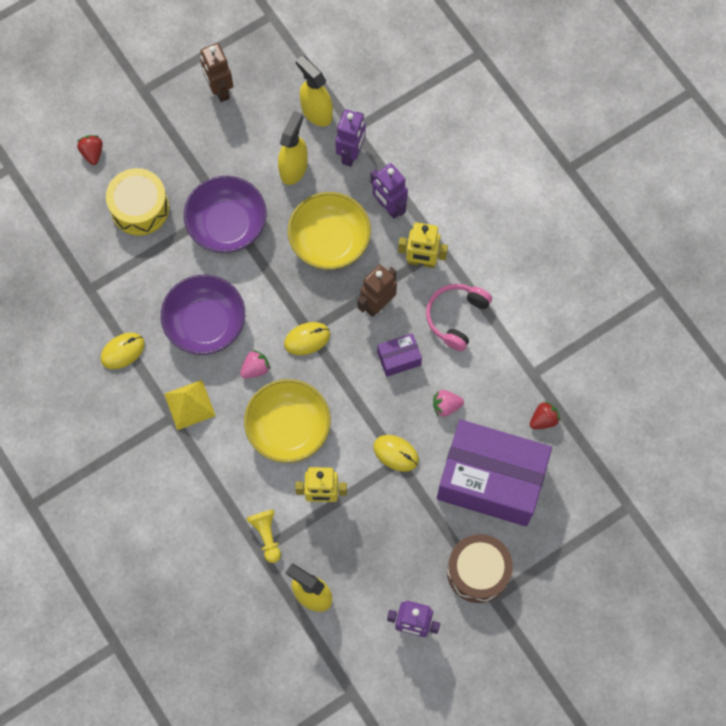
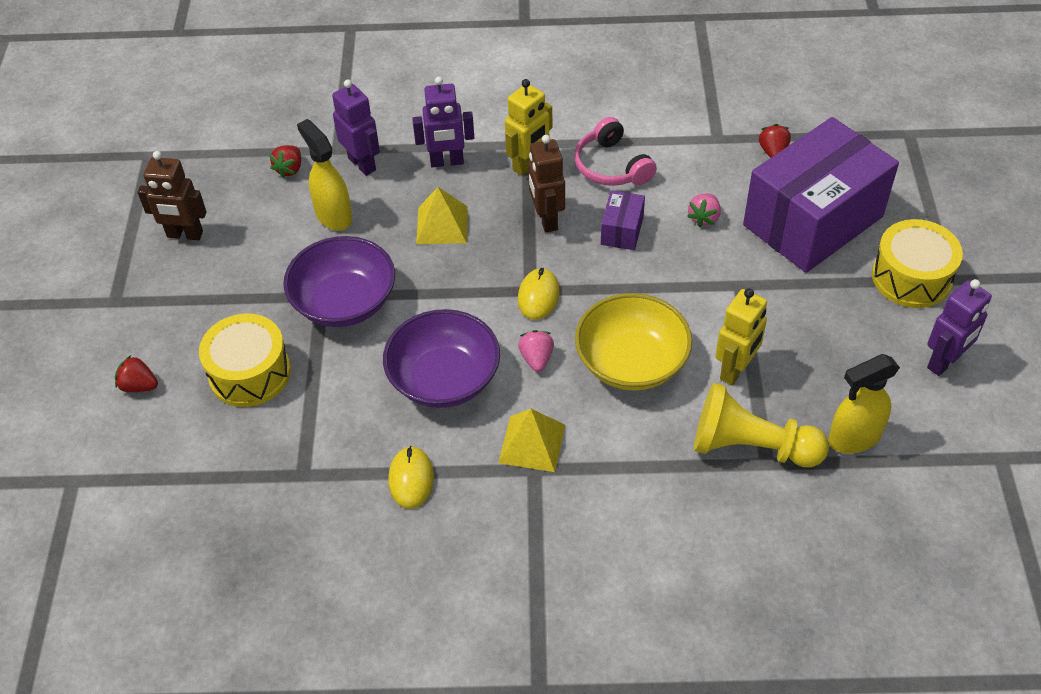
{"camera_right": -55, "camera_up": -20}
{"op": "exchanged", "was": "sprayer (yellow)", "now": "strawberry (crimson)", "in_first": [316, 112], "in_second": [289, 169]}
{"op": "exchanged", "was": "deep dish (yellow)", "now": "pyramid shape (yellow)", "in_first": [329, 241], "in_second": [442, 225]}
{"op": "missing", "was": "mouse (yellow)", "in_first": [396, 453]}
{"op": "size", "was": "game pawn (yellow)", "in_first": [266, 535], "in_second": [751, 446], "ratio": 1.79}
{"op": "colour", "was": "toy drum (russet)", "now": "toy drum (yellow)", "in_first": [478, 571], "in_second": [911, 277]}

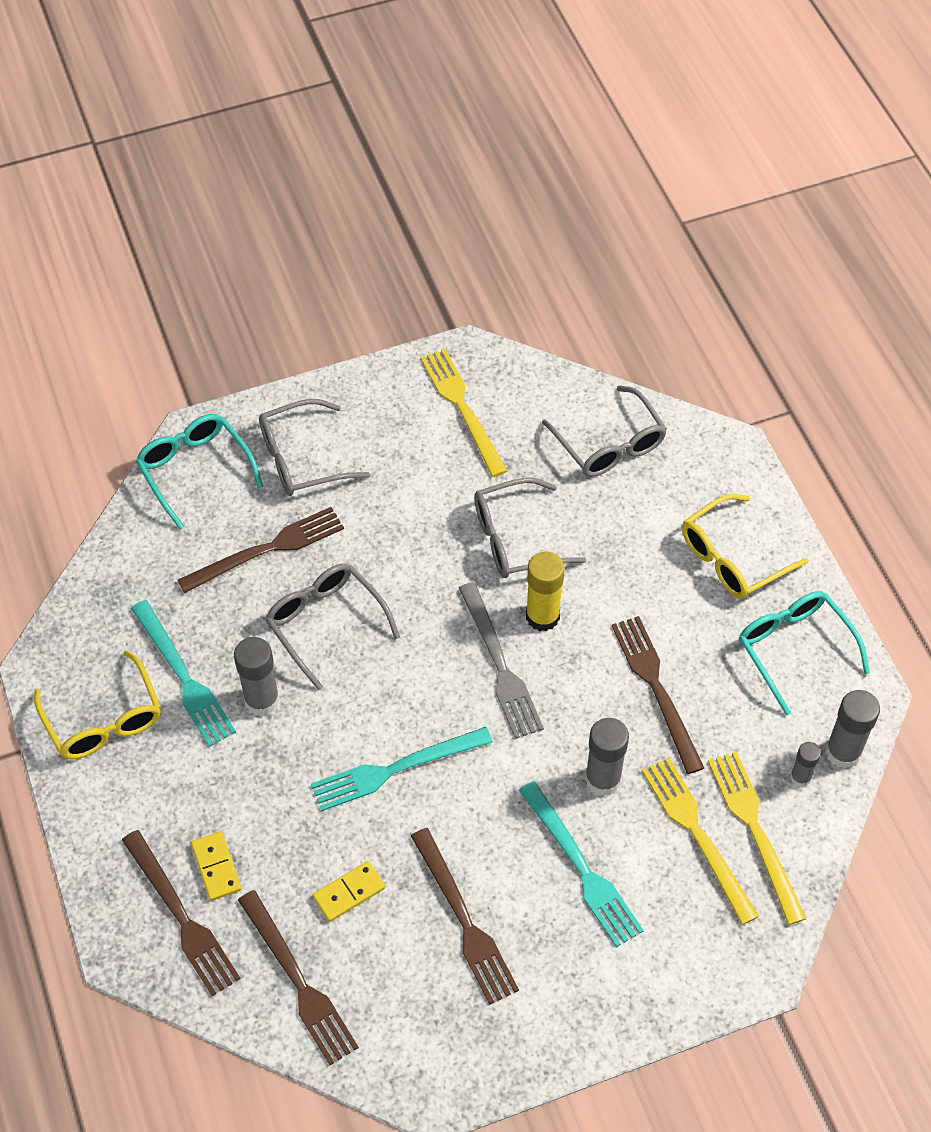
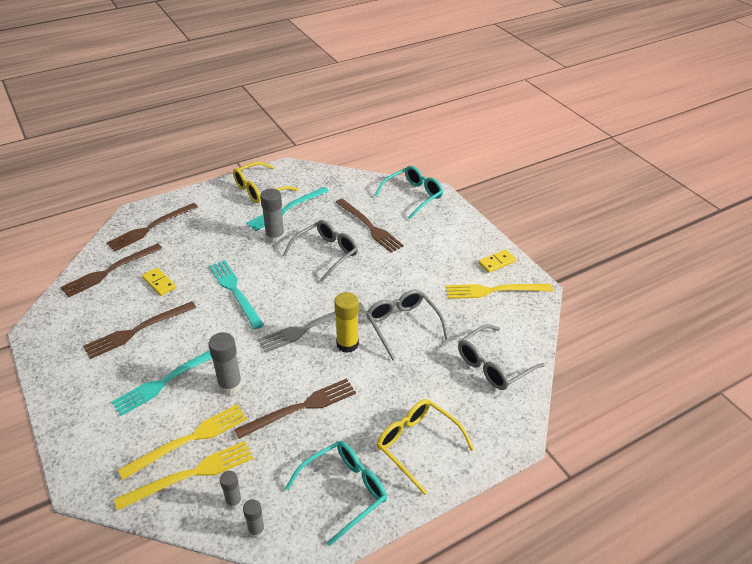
{"camera_right": 80, "camera_up": -15}
{"op": "spun", "was": "dinner fork (yellow)", "in_first": [462, 408], "in_second": [494, 290], "clockwise": -150}
{"op": "missing", "was": "glasses (ash-grey)", "in_first": [301, 459]}
{"op": "size", "was": "glue stick (ash-grey)", "in_first": [843, 752], "in_second": [256, 530], "ratio": 0.59}
{"op": "relocated", "was": "domino (yellow)", "in_first": [216, 867], "in_second": [497, 262]}

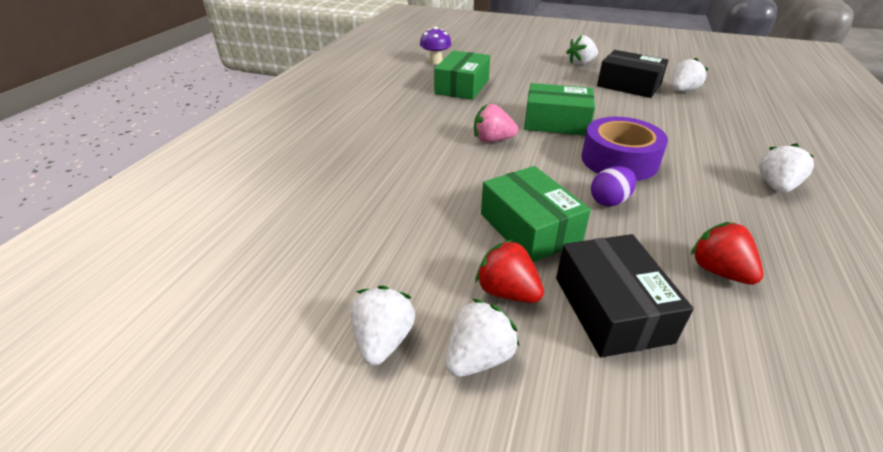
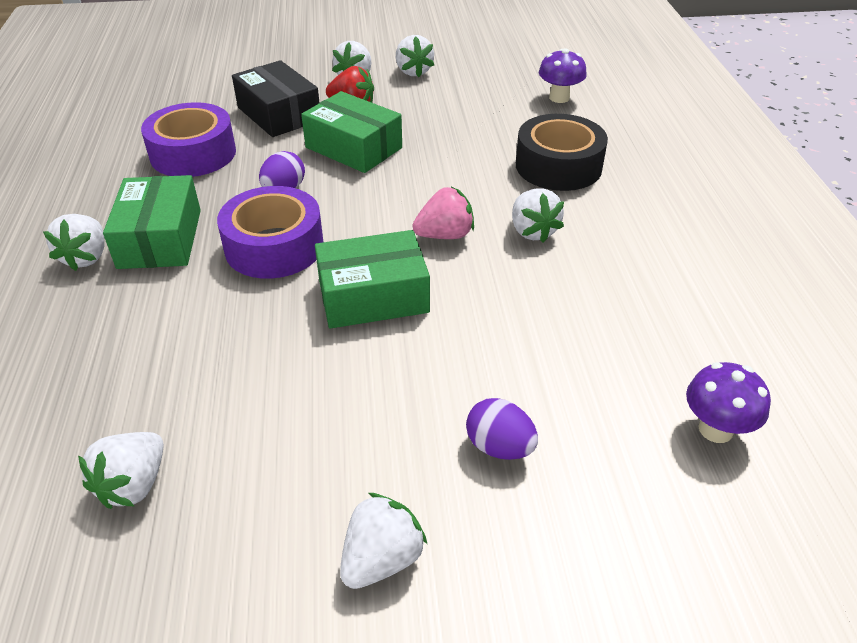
{"camera_right": 155, "camera_up": 5}
{"op": "missing", "was": "package (ebony)", "in_first": [628, 85]}
{"op": "relocated", "was": "package (leaf-green)", "in_first": [462, 86], "in_second": [160, 238]}
{"op": "exchanged", "was": "strawberry (crimson)", "now": "roll of tape (purple)", "in_first": [718, 271], "in_second": [193, 153]}
{"op": "appeared", "now": "fungus (purple)", "in_second": [559, 98]}
{"op": "appeared", "now": "roll of tape (ebony)", "in_second": [558, 166]}
{"op": "appeared", "now": "strawberry (snow-white)", "in_second": [532, 231]}
{"op": "appeared", "now": "egg (purple)", "in_second": [499, 447]}

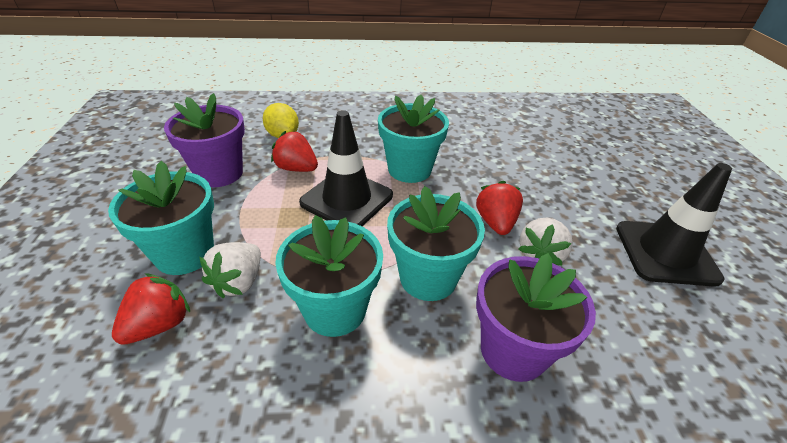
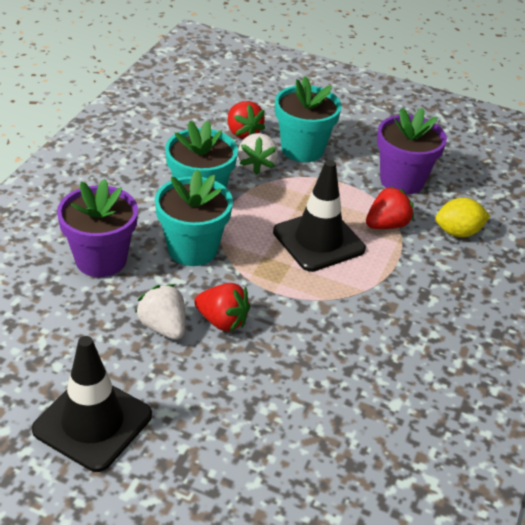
{"camera_right": 115, "camera_up": 0}
{"op": "missing", "was": "potted plant (teal)", "in_first": [409, 169]}
{"op": "spun", "was": "strawberry (snow-white)", "in_first": [239, 282], "in_second": [257, 165], "clockwise": -135}

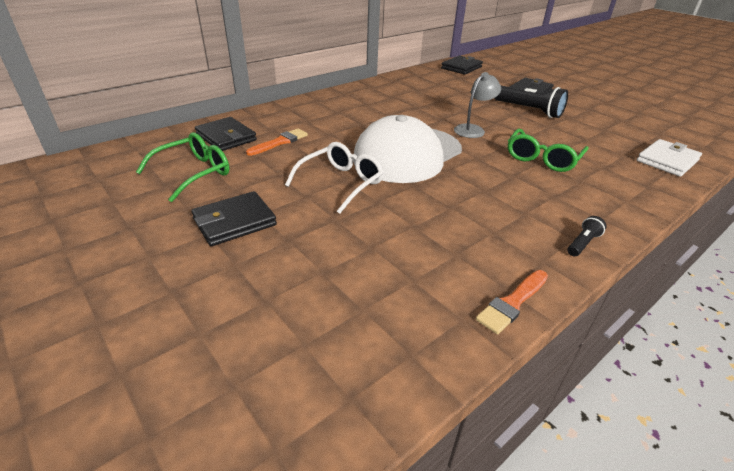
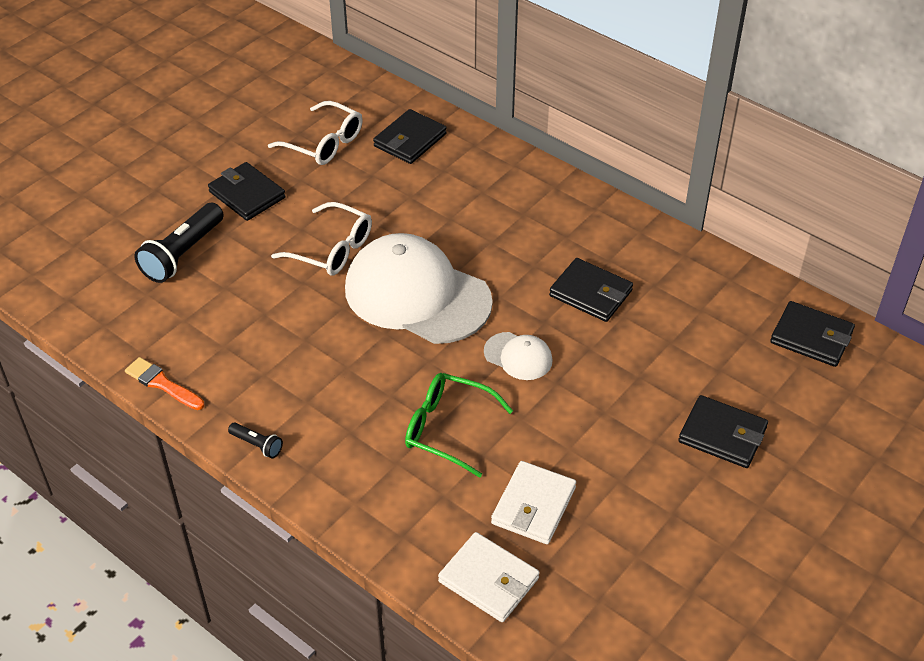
{"camera_right": 80, "camera_up": 10}
{"op": "exchanged", "was": "desk lamp (ash-grey)", "now": "peaked cap (snow-white)", "in_first": [473, 129], "in_second": [518, 356]}
{"op": "relocated", "was": "flashlight (ebony)", "in_first": [528, 110], "in_second": [182, 254]}
{"op": "missing", "was": "brush (bright orange)", "in_first": [280, 142]}
{"op": "colour", "was": "glasses (leaf-green)", "now": "glasses (snow-white)", "in_first": [194, 173], "in_second": [324, 143]}
{"op": "appeared", "now": "wallet (ebony)", "in_second": [590, 293]}
{"op": "appeared", "now": "wallet (snow-white)", "in_second": [533, 505]}

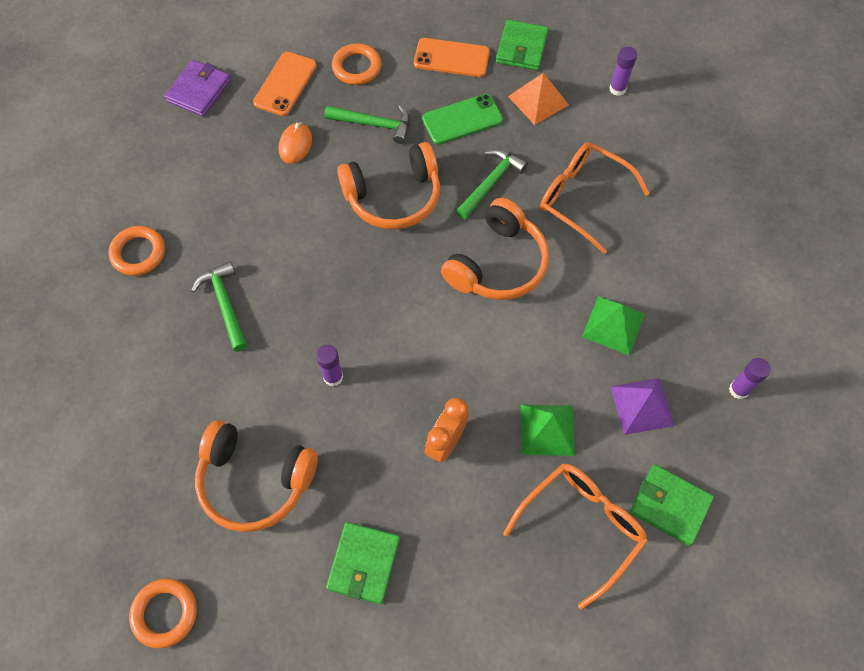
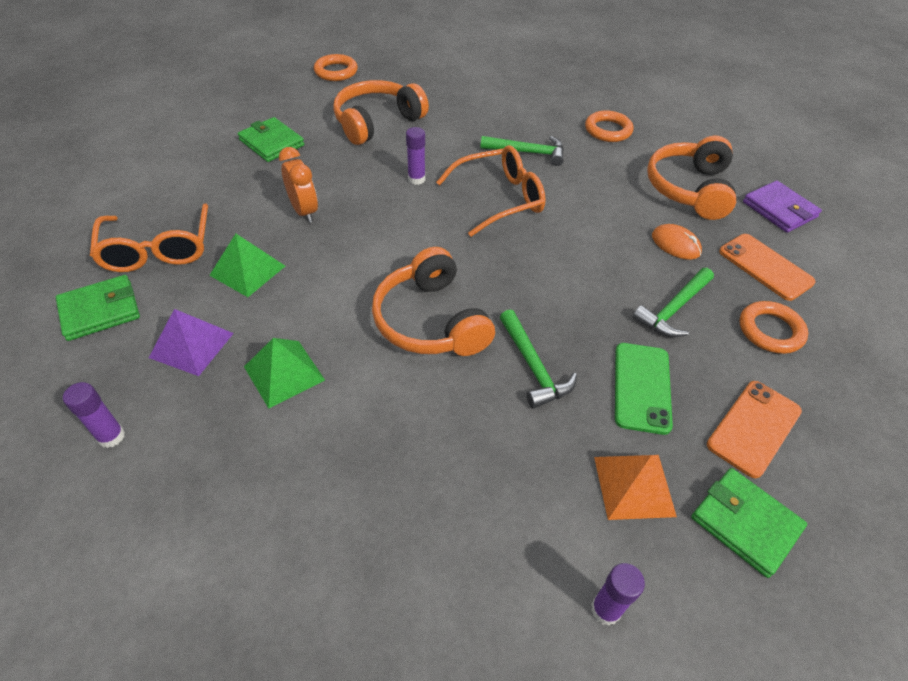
{"camera_right": 120, "camera_up": -15}
{"op": "relocated", "was": "headset (bright orange)", "in_first": [393, 197], "in_second": [689, 189]}
{"op": "relocated", "was": "glasses (bright orange)", "in_first": [582, 198], "in_second": [500, 198]}

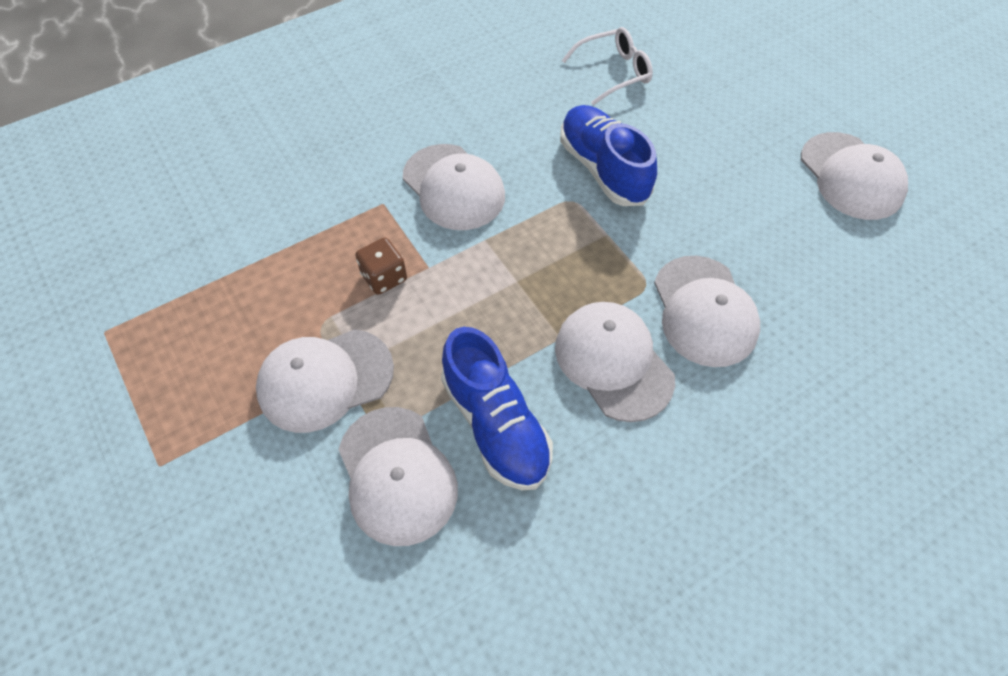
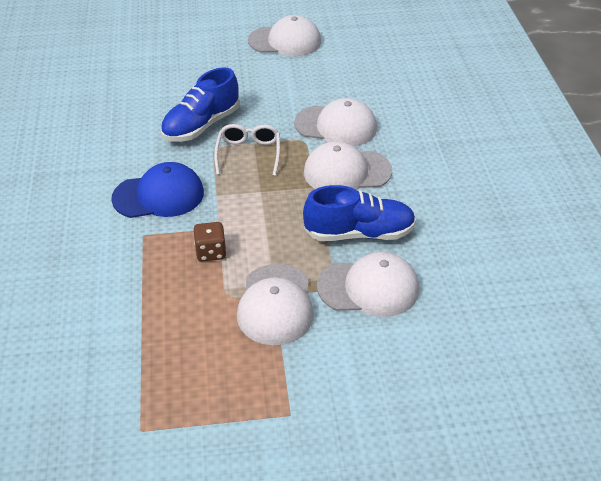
{"camera_right": -65, "camera_up": -15}
{"op": "relocated", "was": "glasses (snow-white)", "in_first": [613, 72], "in_second": [248, 154]}
{"op": "spun", "was": "shoe (blue)", "in_first": [603, 169], "in_second": [201, 125], "clockwise": -45}
{"op": "colour", "was": "peaked cap (snow-white)", "now": "peaked cap (blue)", "in_first": [453, 187], "in_second": [159, 195]}

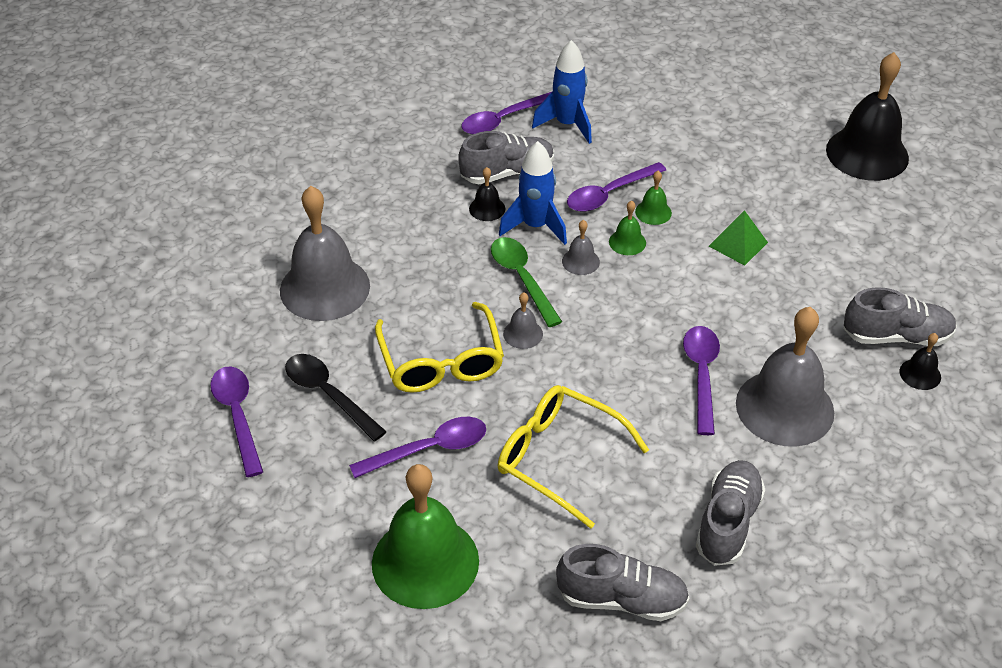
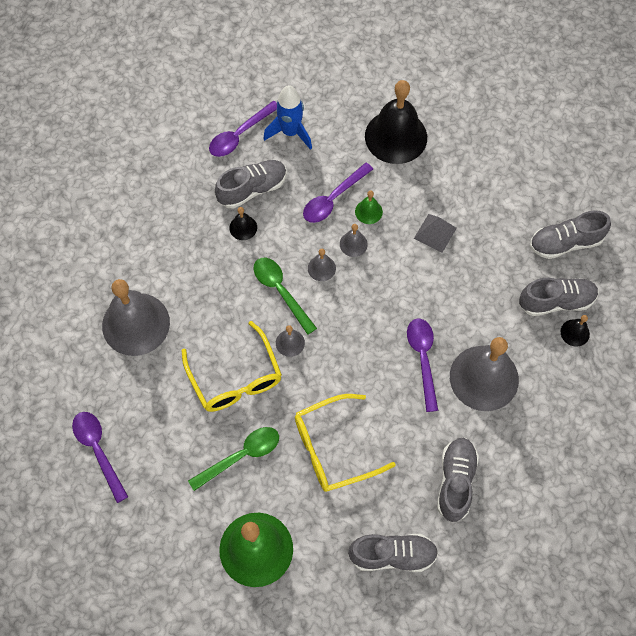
{"camera_right": -10, "camera_up": 20}
{"op": "relocated", "was": "school bell (ebony)", "in_first": [867, 153], "in_second": [396, 136]}
{"op": "missing", "was": "toy rocket (blue)", "in_first": [535, 226]}
{"op": "colour", "was": "school bell (leaf-green)", "now": "school bell (ash-grey)", "in_first": [627, 242], "in_second": [353, 244]}
{"op": "colour", "was": "pyramid shape (leaf-green)", "now": "pyramid shape (ash-grey)", "in_first": [738, 244], "in_second": [435, 233]}
{"op": "missing", "was": "teaspoon (ebony)", "in_first": [328, 395]}
{"op": "spun", "was": "glasses (yellow)", "in_first": [559, 458], "in_second": [333, 448], "clockwise": -45}
{"op": "colour", "was": "teaspoon (purple)", "now": "teaspoon (leaf-green)", "in_first": [429, 449], "in_second": [241, 456]}
{"op": "appeared", "now": "shoe (ash-grey)", "in_second": [565, 243]}

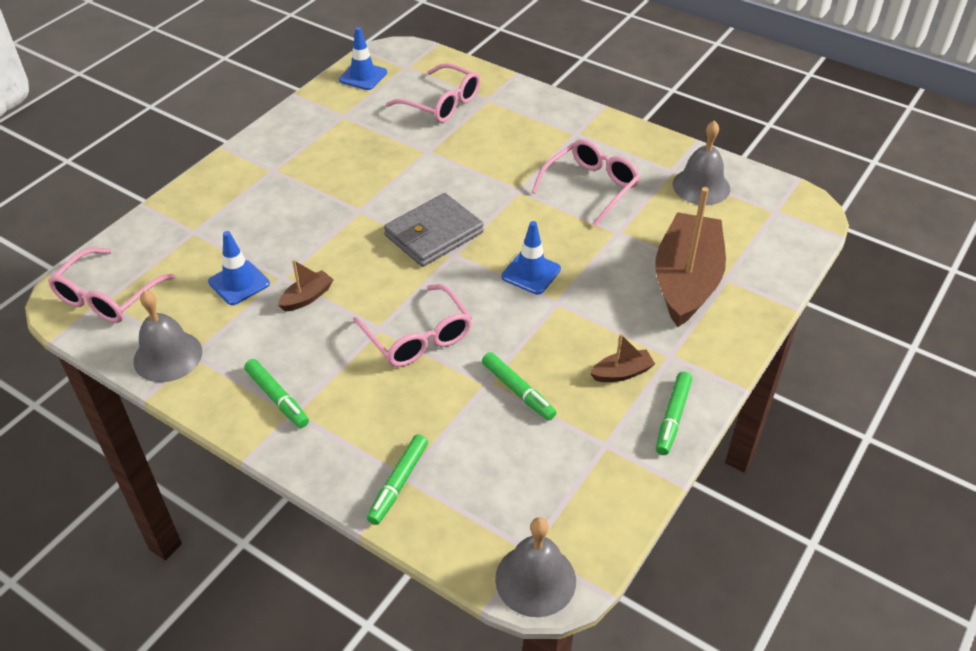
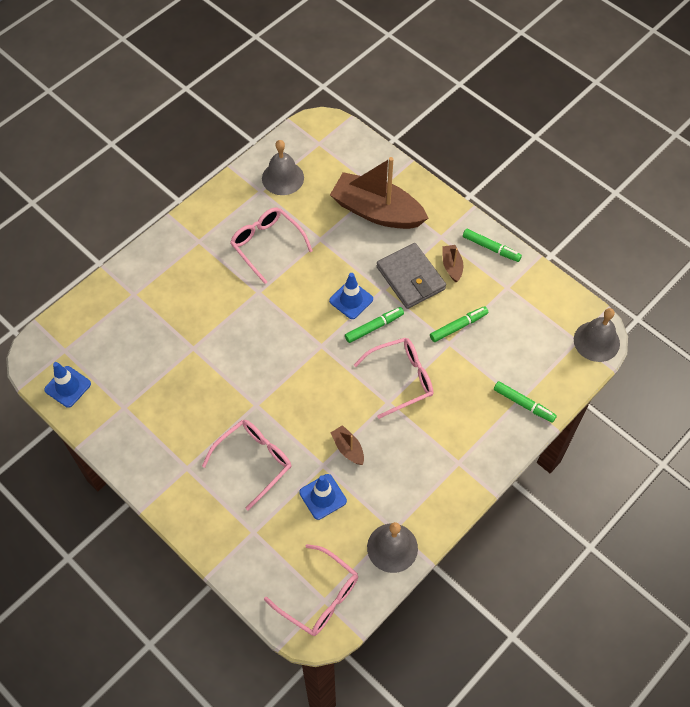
{"camera_right": -80, "camera_up": 15}
{"op": "relocated", "was": "glasses (rose-pink)", "in_first": [442, 103], "in_second": [254, 461]}
{"op": "relocated", "was": "wallet (ash-grey)", "in_first": [434, 234], "in_second": [410, 278]}
{"op": "relocated", "was": "marker (leaf-green)", "in_first": [277, 398], "in_second": [374, 327]}

